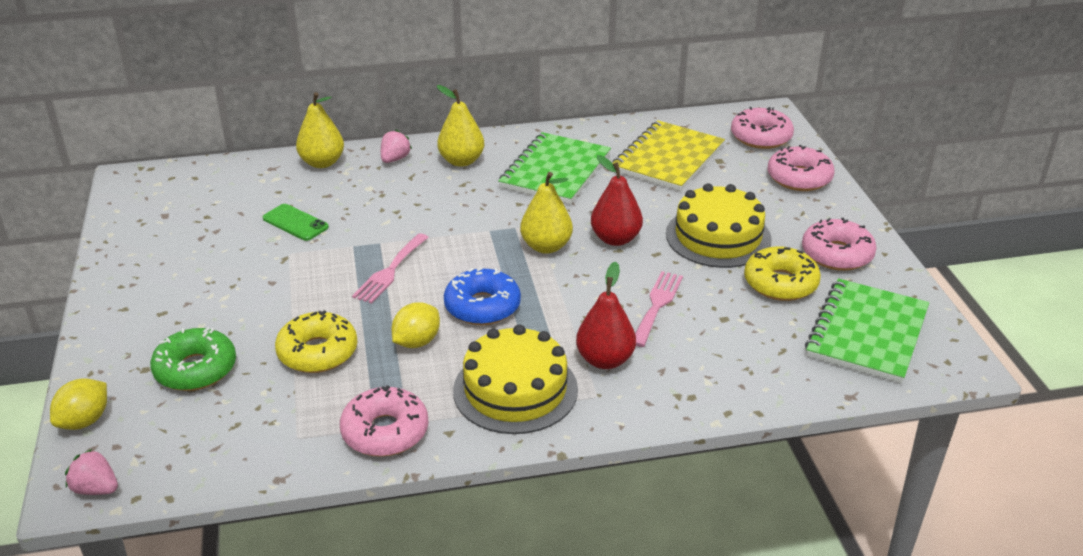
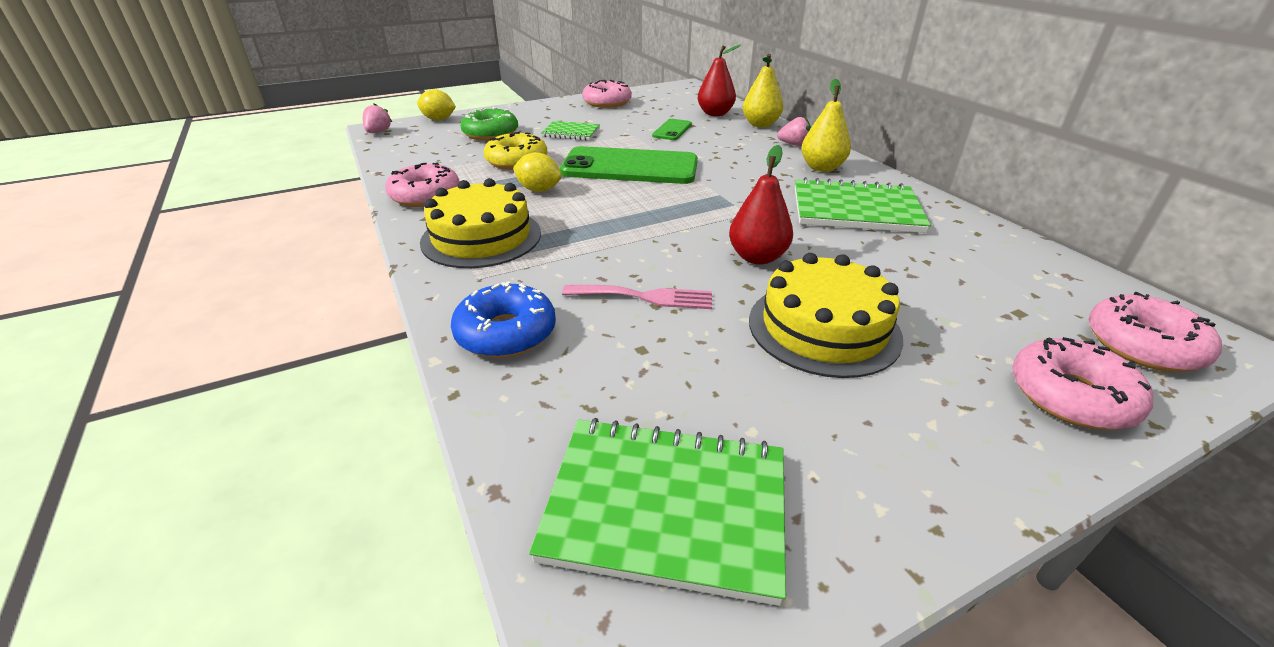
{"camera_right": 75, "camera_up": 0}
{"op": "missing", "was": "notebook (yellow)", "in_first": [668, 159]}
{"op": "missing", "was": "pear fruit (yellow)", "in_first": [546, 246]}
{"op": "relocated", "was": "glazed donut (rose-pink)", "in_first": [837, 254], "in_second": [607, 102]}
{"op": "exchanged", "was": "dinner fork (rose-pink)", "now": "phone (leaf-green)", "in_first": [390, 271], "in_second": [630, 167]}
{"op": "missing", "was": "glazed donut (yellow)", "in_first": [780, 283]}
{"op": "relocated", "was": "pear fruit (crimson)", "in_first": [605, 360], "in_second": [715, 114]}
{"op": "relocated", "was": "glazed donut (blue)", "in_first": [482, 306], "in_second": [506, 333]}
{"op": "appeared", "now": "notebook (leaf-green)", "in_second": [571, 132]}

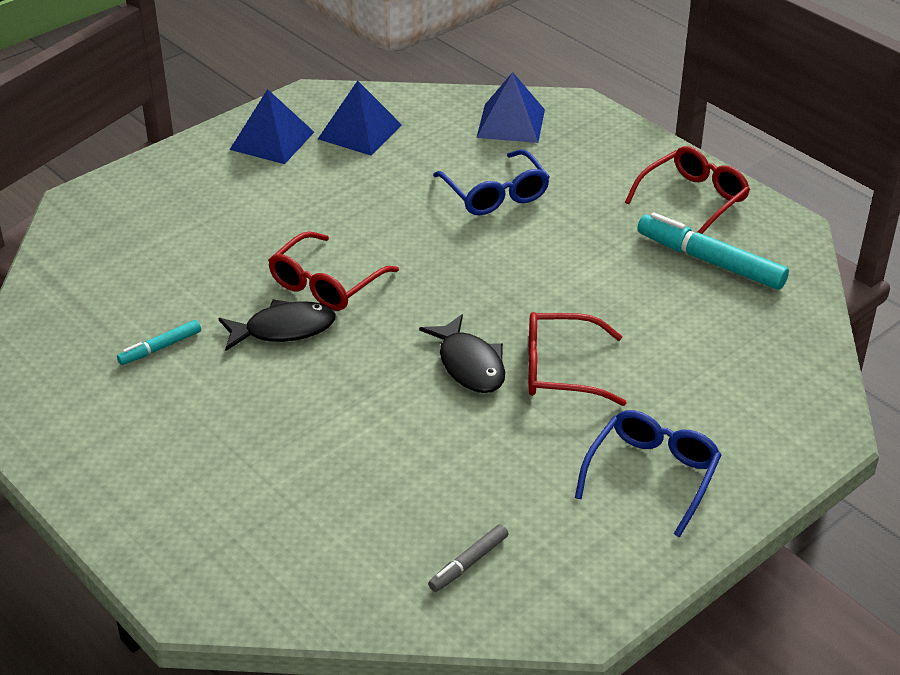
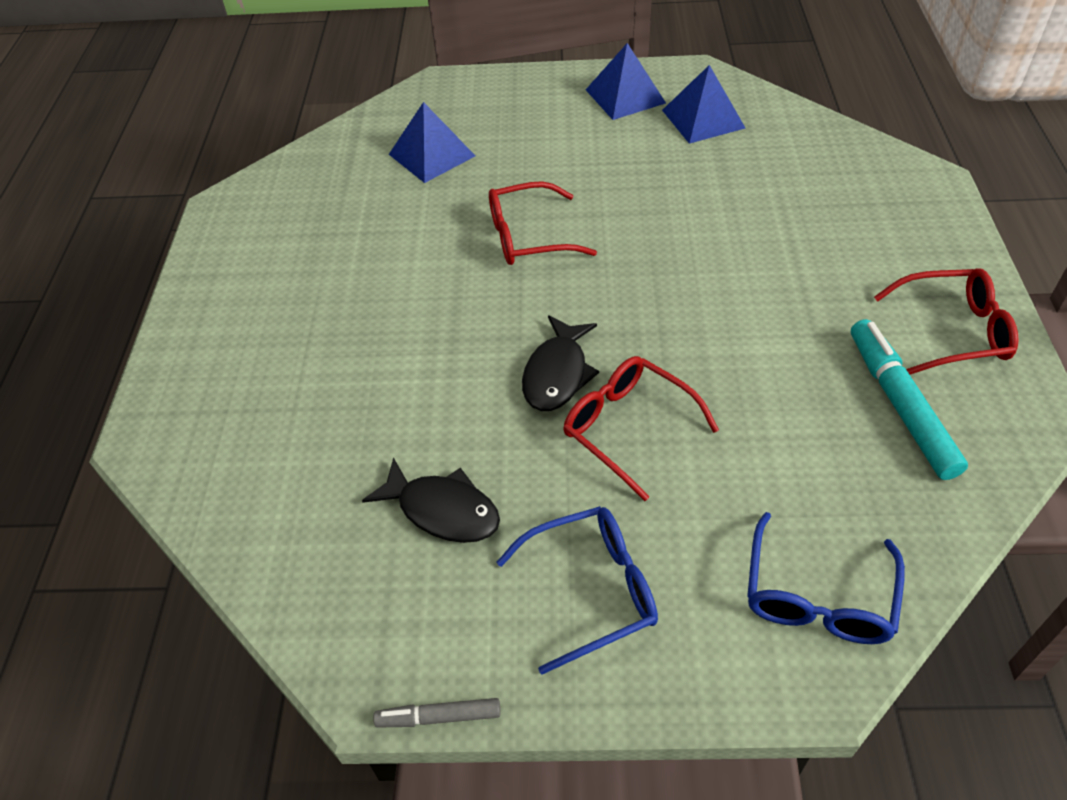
{"camera_right": 45, "camera_up": 10}
{"op": "relocated", "was": "pyramid shape (blue)", "in_first": [511, 123], "in_second": [432, 155]}
{"op": "relocated", "was": "glasses (blue)", "in_first": [495, 194], "in_second": [818, 596]}
{"op": "relocated", "was": "toy fish (ebony)", "in_first": [283, 329], "in_second": [442, 510]}
{"op": "missing", "was": "marker (teal)", "in_first": [160, 348]}
{"op": "relocated", "was": "marker (ash-grey)", "in_first": [468, 563], "in_second": [439, 717]}

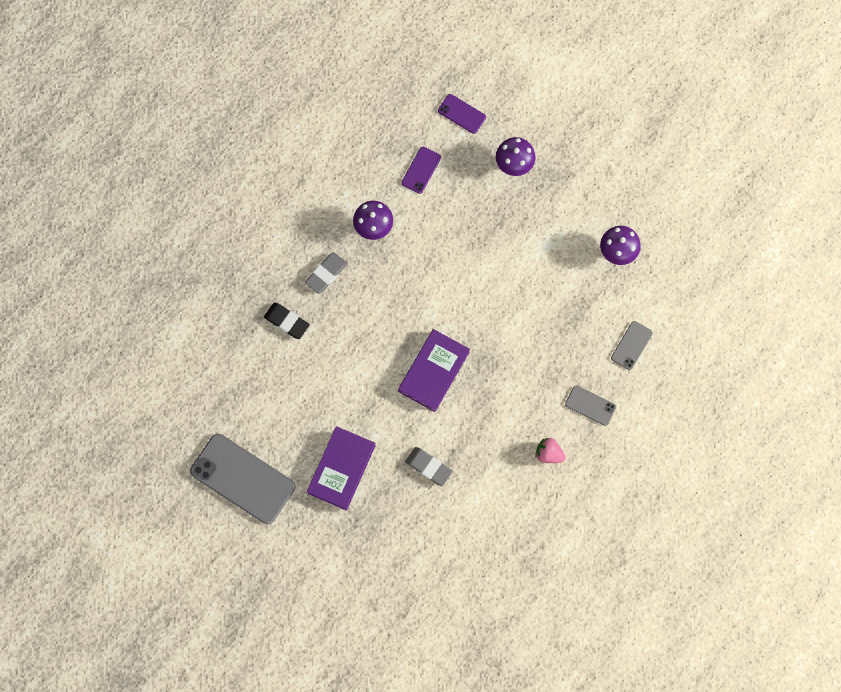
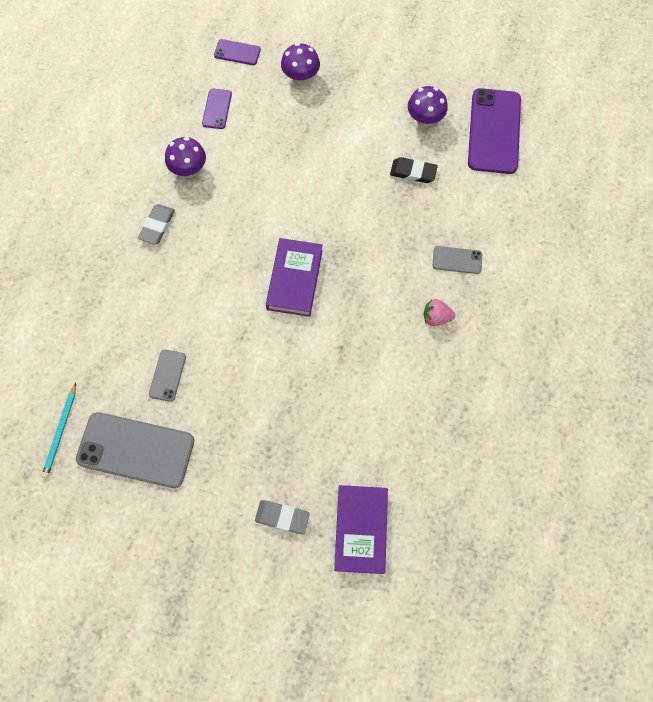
{"camera_right": -20, "camera_up": -5}
{"op": "relocated", "was": "pencil eraser (ebony)", "in_first": [286, 321], "in_second": [413, 172]}
{"op": "relocated", "was": "phone (ash-grey)", "in_first": [631, 345], "in_second": [167, 375]}
{"op": "relocated", "was": "book (purple)", "in_first": [341, 469], "in_second": [360, 529]}
{"op": "relocated", "was": "pencil eraser (ash-grey)", "in_first": [428, 467], "in_second": [282, 517]}
{"op": "appeared", "now": "phone (purple)", "in_second": [494, 131]}
{"op": "appeared", "now": "pencil (teal)", "in_second": [61, 432]}

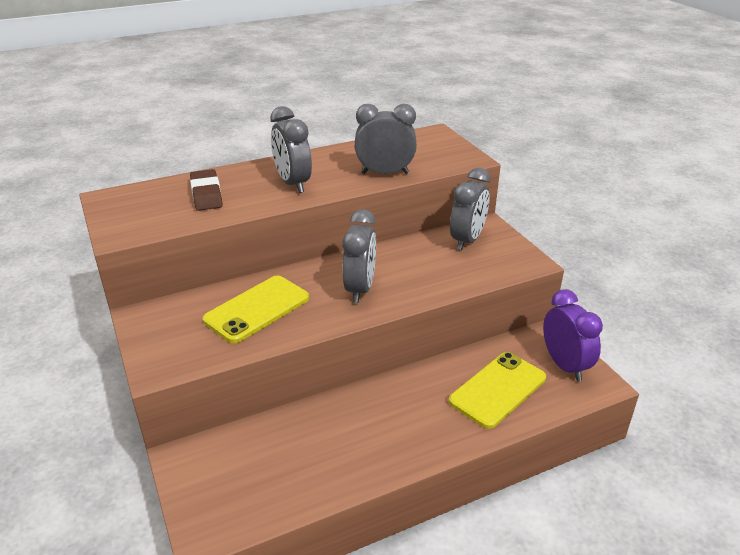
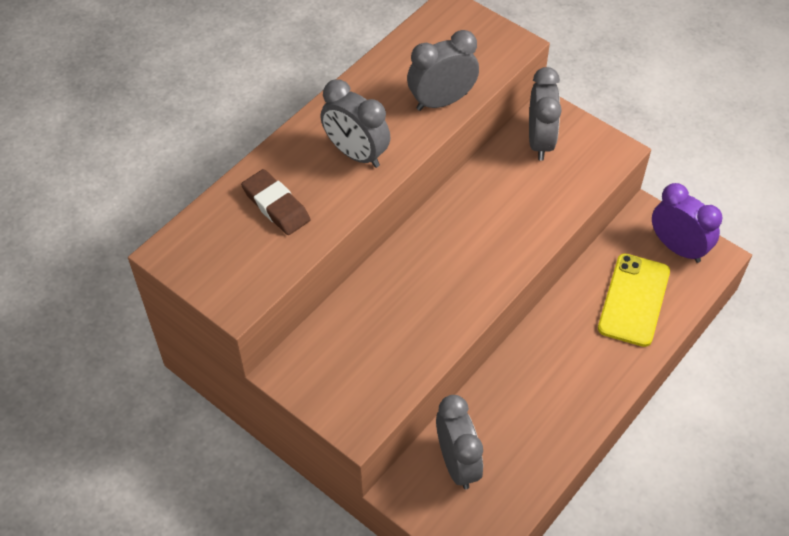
{"camera_right": -25, "camera_up": 20}
{"op": "relocated", "was": "bedside clock (ash-grey)", "in_first": [360, 289], "in_second": [457, 463]}
{"op": "missing", "was": "phone (yellow)", "in_first": [257, 309]}

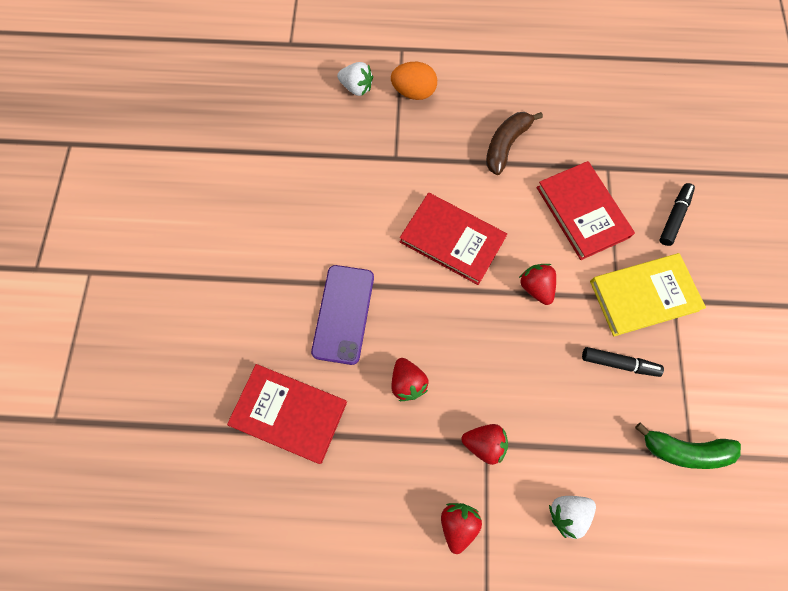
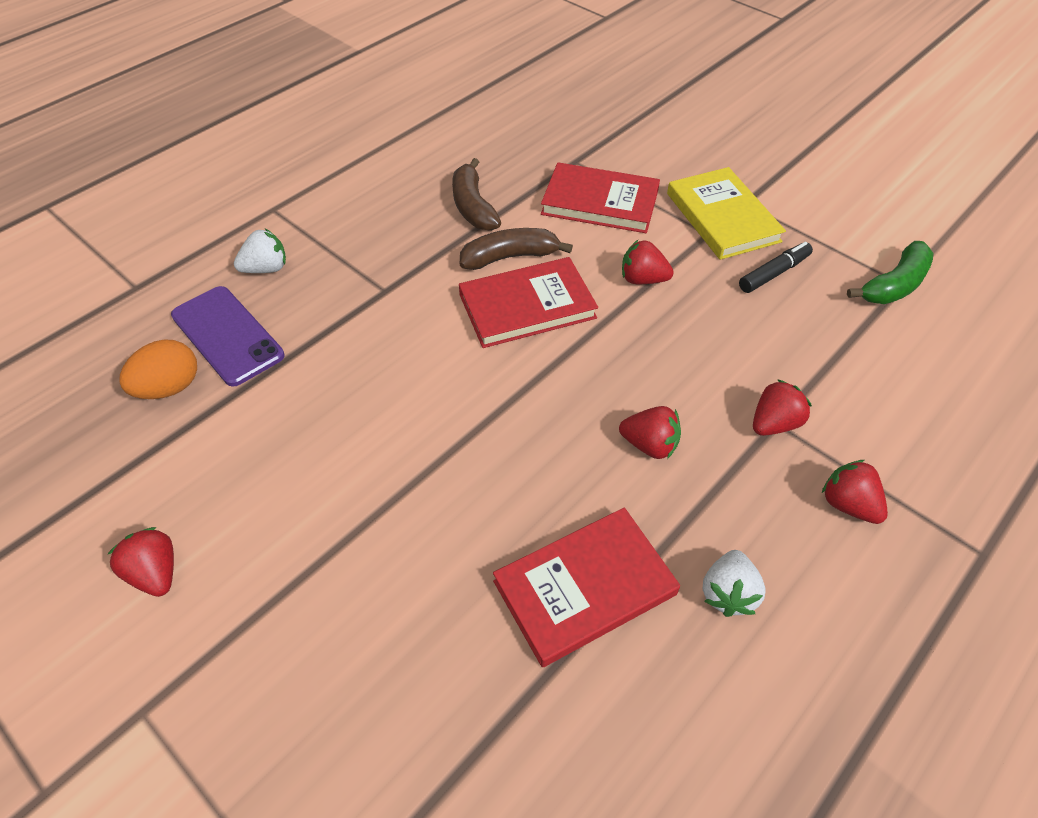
{"camera_right": -50, "camera_up": -20}
{"op": "relocated", "was": "egg (bright orange)", "in_first": [413, 92], "in_second": [169, 388]}
{"op": "missing", "was": "marker (ebony)", "in_first": [674, 217]}
{"op": "spun", "was": "book (yellow)", "in_first": [643, 296], "in_second": [722, 217], "clockwise": -45}
{"op": "relocated", "was": "phone (purple)", "in_first": [343, 314], "in_second": [227, 335]}
{"op": "relocated", "was": "strawberry (snow-white)", "in_first": [567, 512], "in_second": [728, 593]}
{"op": "appeared", "now": "banana (russet)", "in_second": [510, 257]}
{"op": "appeared", "now": "strawberry (crimson)", "in_second": [155, 573]}

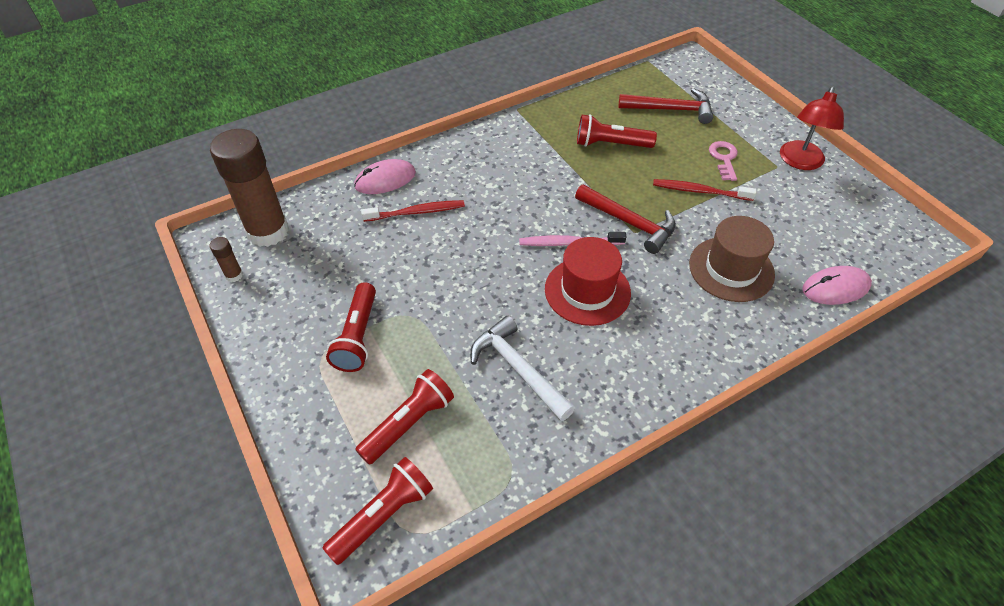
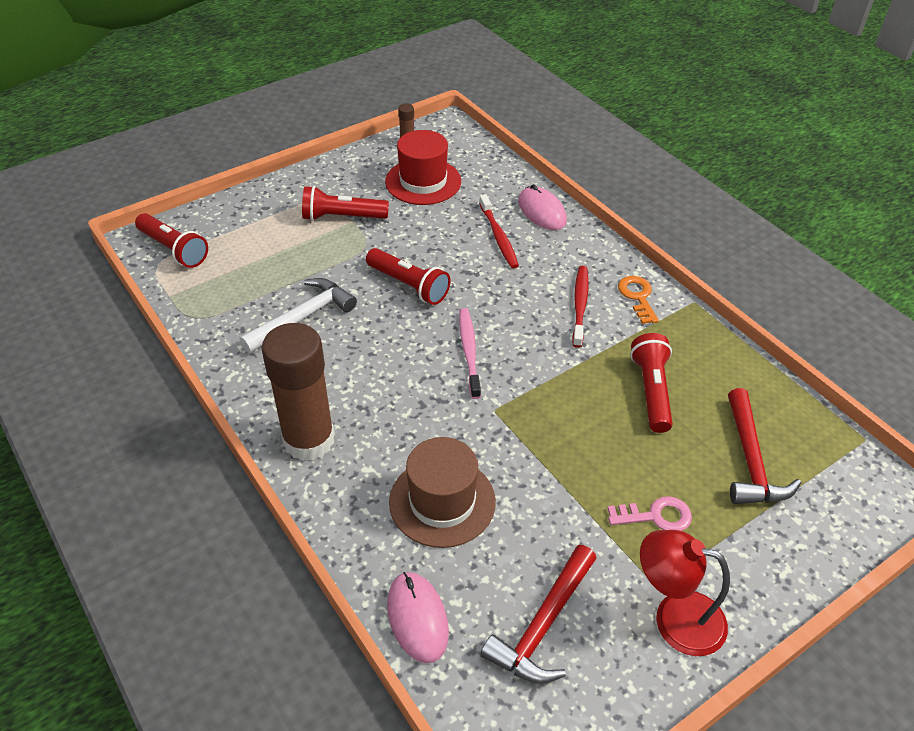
{"camera_right": 85, "camera_up": -5}
{"op": "relocated", "was": "glue stick (russet)", "in_first": [268, 231], "in_second": [309, 440]}
{"op": "relocated", "was": "tooth brush (crimson)", "in_first": [699, 191], "in_second": [580, 305]}
{"op": "relocated", "was": "claw hammer (crimson)", "in_first": [629, 223], "in_second": [543, 625]}
{"op": "relocated", "was": "top hat (crimson)", "in_first": [587, 291], "in_second": [423, 181]}
{"op": "relocated", "was": "flashlight (crimson)", "in_first": [409, 423], "in_second": [409, 285]}
{"op": "appeared", "now": "door key (bright orange)", "in_second": [637, 297]}

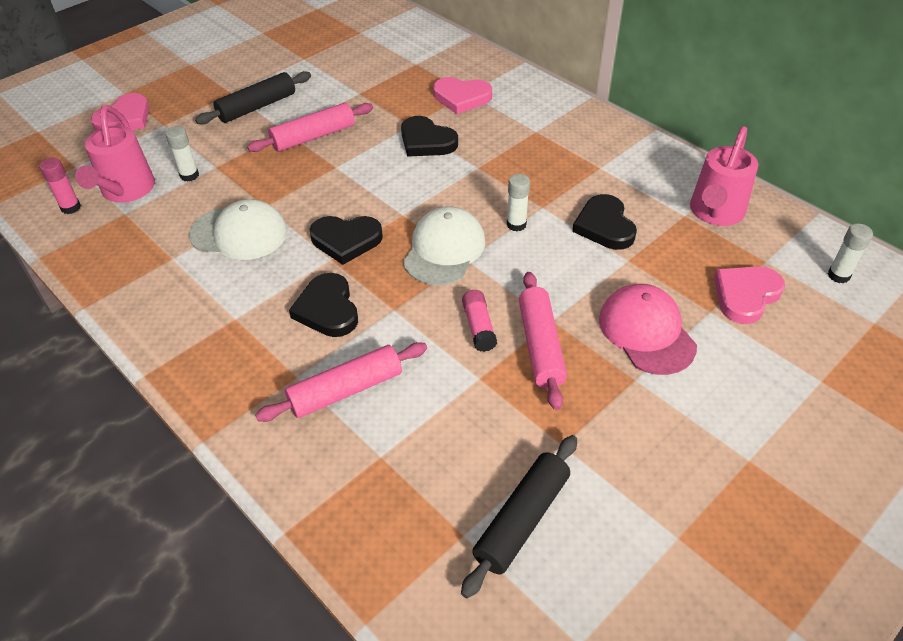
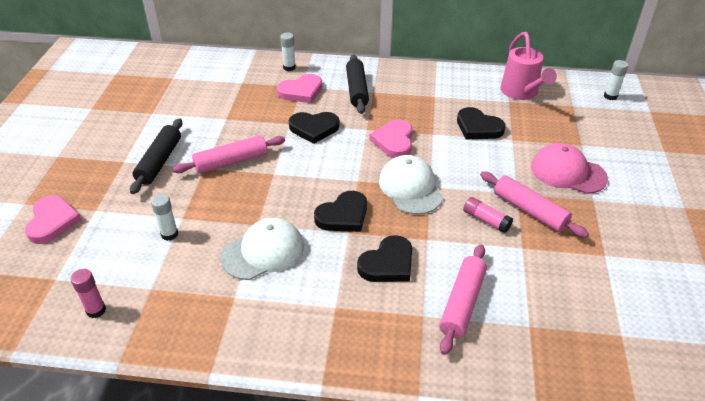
{"camera_right": -40, "camera_up": -5}
{"op": "spun", "was": "rolling pin (rose-pink)", "in_first": [313, 137], "in_second": [231, 162], "clockwise": 45}
{"op": "missing", "was": "watering can (rose-pink)", "in_first": [125, 191]}
{"op": "relocated", "was": "glue stick (snow-white)", "in_first": [516, 224], "in_second": [289, 67]}
{"op": "relocated", "was": "heart (rose-pink)", "in_first": [745, 295], "in_second": [394, 141]}
{"op": "spun", "was": "heart (ebony)", "in_first": [327, 309], "in_second": [388, 263], "clockwise": -75}
{"op": "relocated", "was": "rolling pin (ebony)", "in_first": [522, 520], "in_second": [357, 90]}

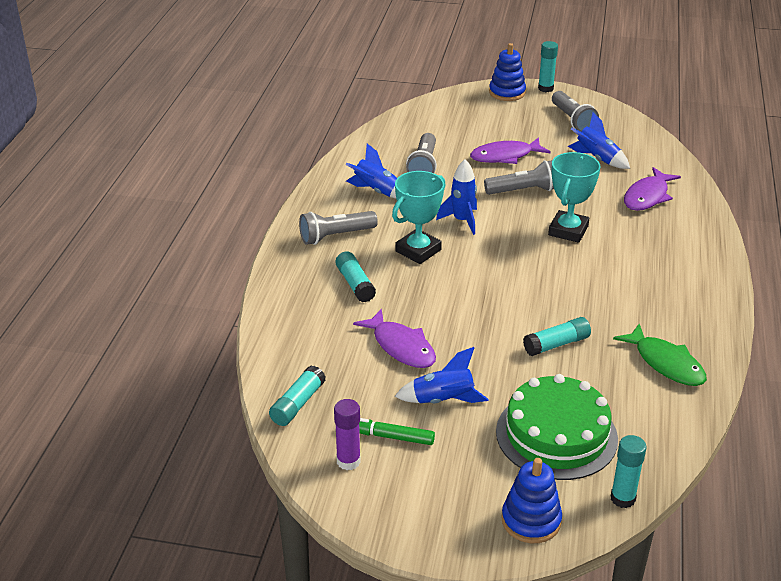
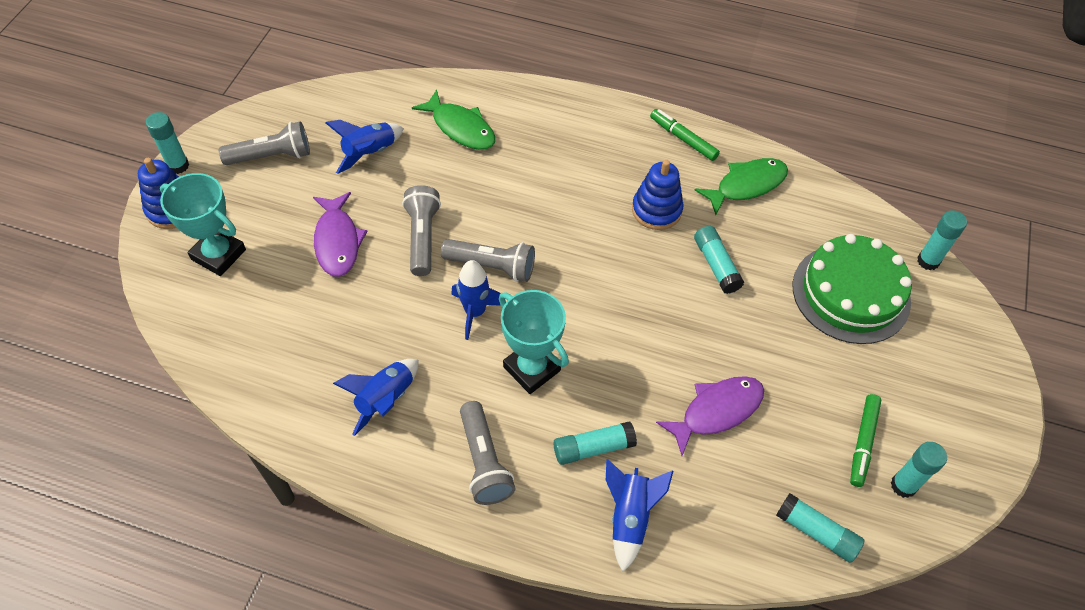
{"camera_right": -85, "camera_up": 20}
{"op": "relocated", "was": "flashlight (ash-grey)", "in_first": [423, 166], "in_second": [492, 266]}
{"op": "relocated", "was": "award cup (teal)", "in_first": [568, 230], "in_second": [218, 255]}
{"op": "colour", "was": "toy fish (purple)", "now": "toy fish (leaf-green)", "in_first": [647, 196], "in_second": [460, 128]}
{"op": "relocated", "was": "toy rocket (blue)", "in_first": [443, 400], "in_second": [629, 517]}
{"op": "colour", "was": "glue stick (purple)", "now": "glue stick (teal)", "in_first": [348, 461], "in_second": [903, 485]}
{"op": "relocated", "was": "ring stacker (blue)", "in_first": [531, 520], "in_second": [656, 210]}
{"op": "appeared", "now": "marker (leaf-green)", "in_second": [683, 139]}

